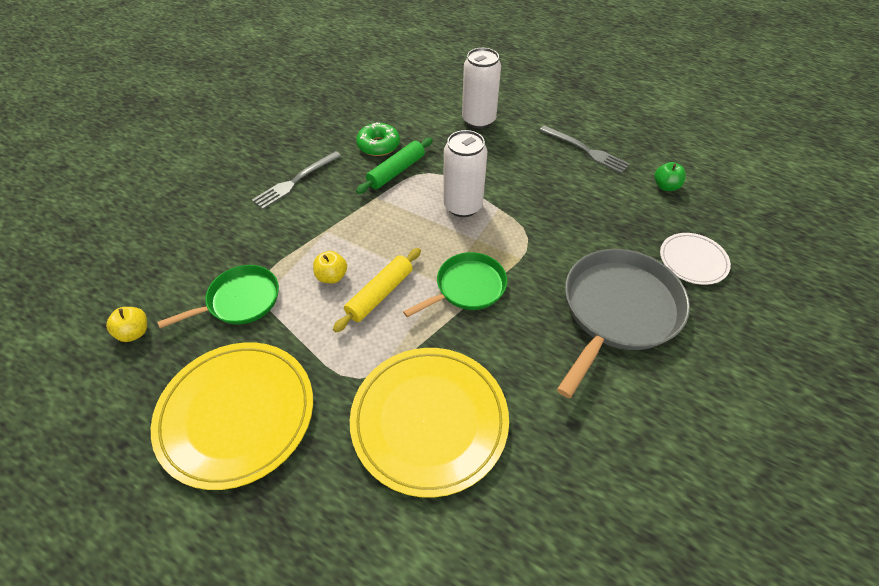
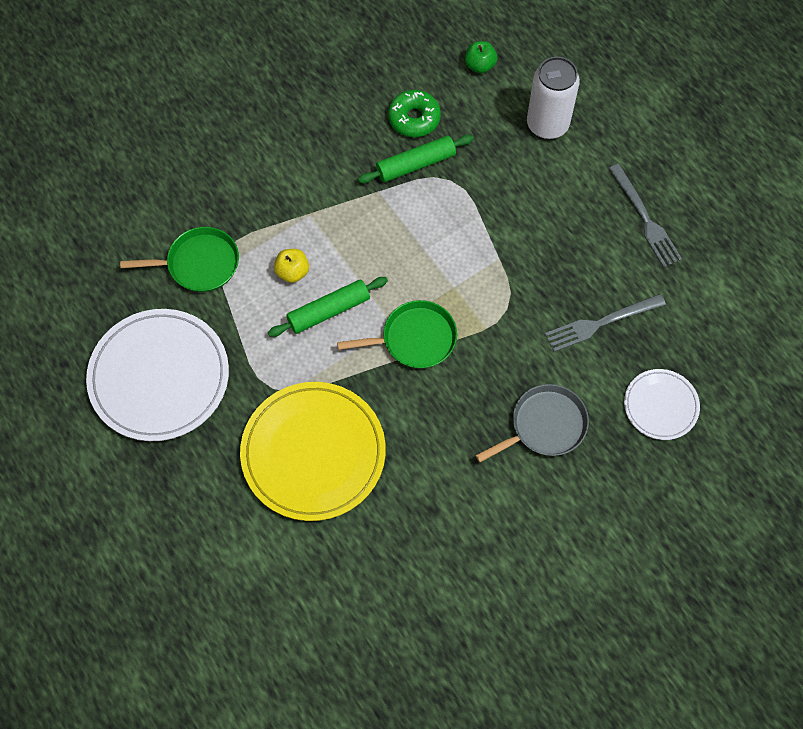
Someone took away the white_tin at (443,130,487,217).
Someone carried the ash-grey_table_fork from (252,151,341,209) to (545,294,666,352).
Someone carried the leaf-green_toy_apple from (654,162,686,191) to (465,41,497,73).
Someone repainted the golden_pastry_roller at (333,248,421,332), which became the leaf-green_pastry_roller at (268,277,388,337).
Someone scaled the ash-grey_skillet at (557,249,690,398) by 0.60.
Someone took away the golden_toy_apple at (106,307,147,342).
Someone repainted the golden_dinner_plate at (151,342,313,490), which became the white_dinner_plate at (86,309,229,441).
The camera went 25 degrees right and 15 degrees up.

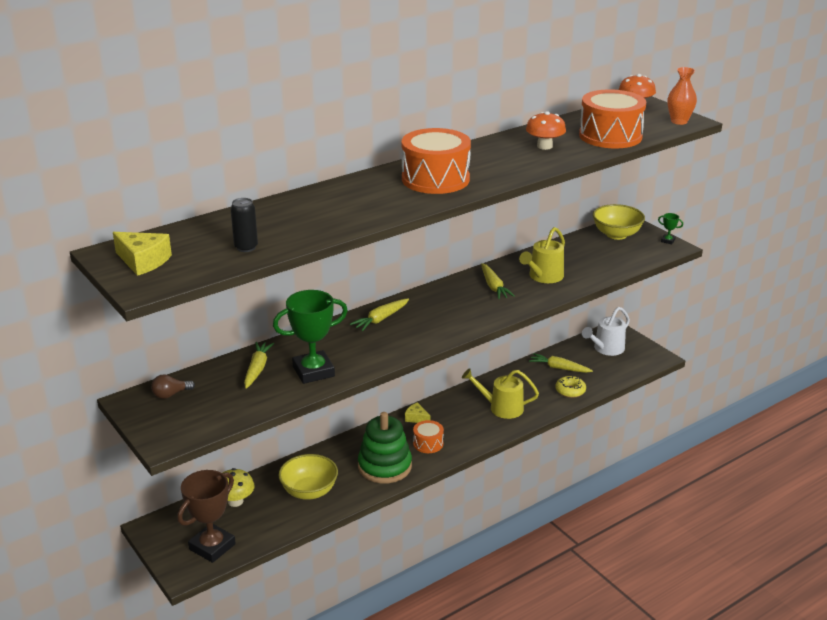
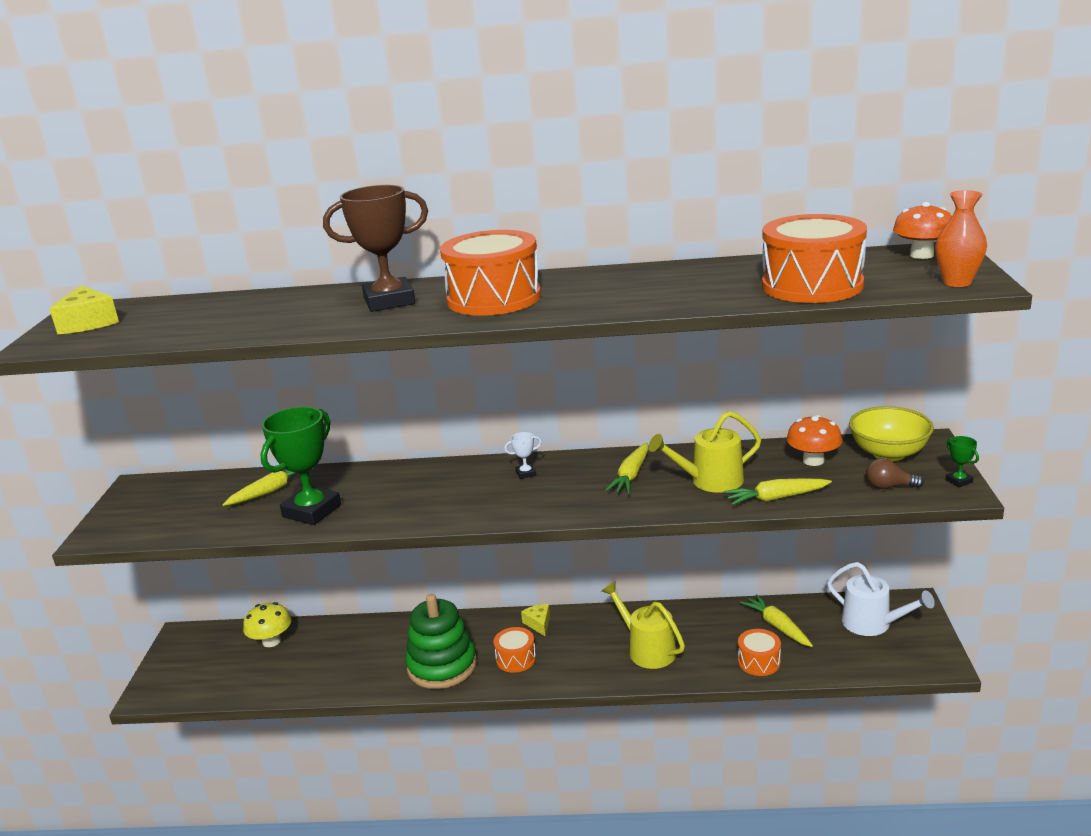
Someone carried the orange-coloured_fungus from (526,111,566,150) to (786,415,842,466).
Someone took away the ebony_tin at (230,198,258,252).
Someone rotated the leaf-green_prize_cup at (273,290,348,384) by 75 degrees counterclockwise.
Someone carried the golden_toy_carrot from (350,298,409,331) to (724,479,832,505).
Someone rotated the white_sprinkling_can at (582,307,630,356) by 135 degrees counterclockwise.
Someone carried the dark_brown_bulb from (151,374,195,399) to (866,458,924,489).
Someone swapped the golden_donut at (555,376,586,398) for the orange-coloured_drum at (738,629,781,676).
Someone took away the golden_deep_dish at (279,454,338,500).
Someone carried the dark_brown_prize_cup from (177,470,236,563) to (323,185,428,312).
Someone put down the white_prize_cup at (504,432,542,479).
The camera went 40 degrees right and 5 degrees down.

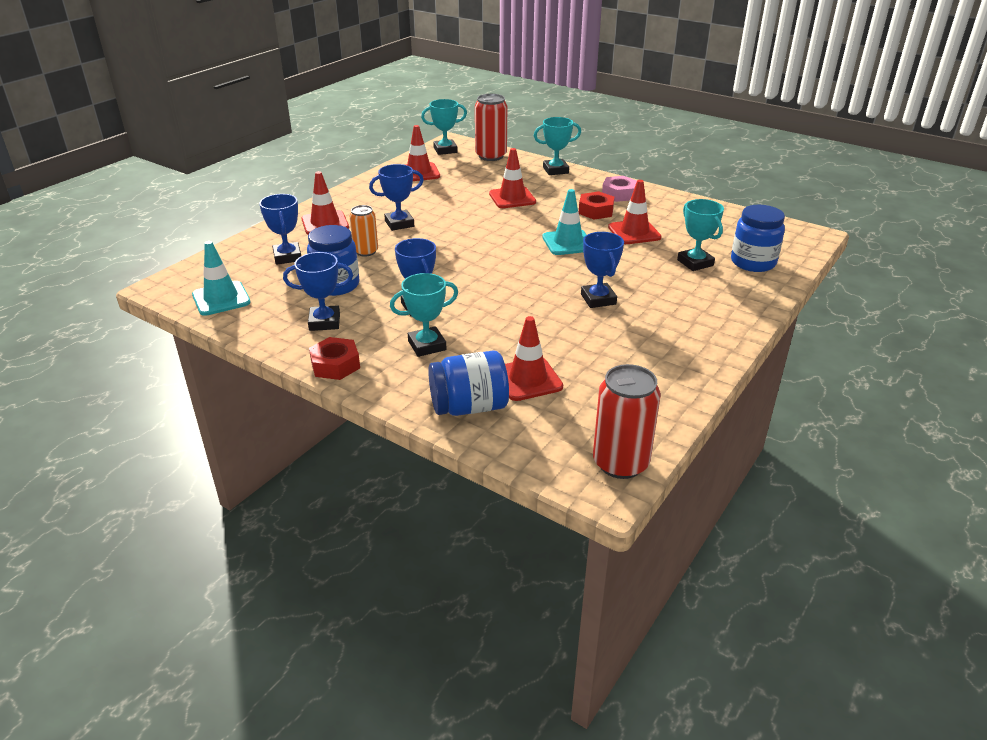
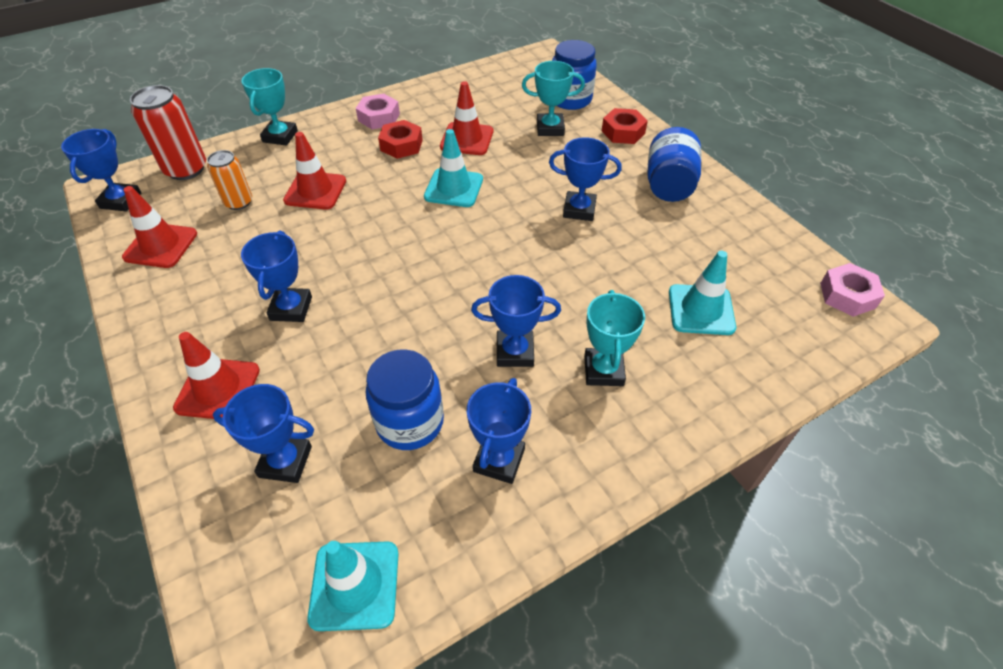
Someone repainted the turquoise_prize_cup at (421,99,467,155), which became the blue_prize_cup at (61,129,142,211).
Someone carried the orange-coloured_tin from (350,205,378,257) to (207,150,252,210).
Someone repainted the scarlet_traffic_cone at (505,316,563,401), which became the turquoise_traffic_cone at (669,251,736,335).
Someone carried the scarlet_hexagon_nut from (309,337,360,380) to (602,108,648,144).
Someone carried the blue_jam_jar from (428,351,509,416) to (647,127,701,202).
Someone swapped the scarlet_tin at (593,364,661,479) for the pink_hexagon_nut at (820,263,885,317).
The camera went 65 degrees left and 15 degrees up.

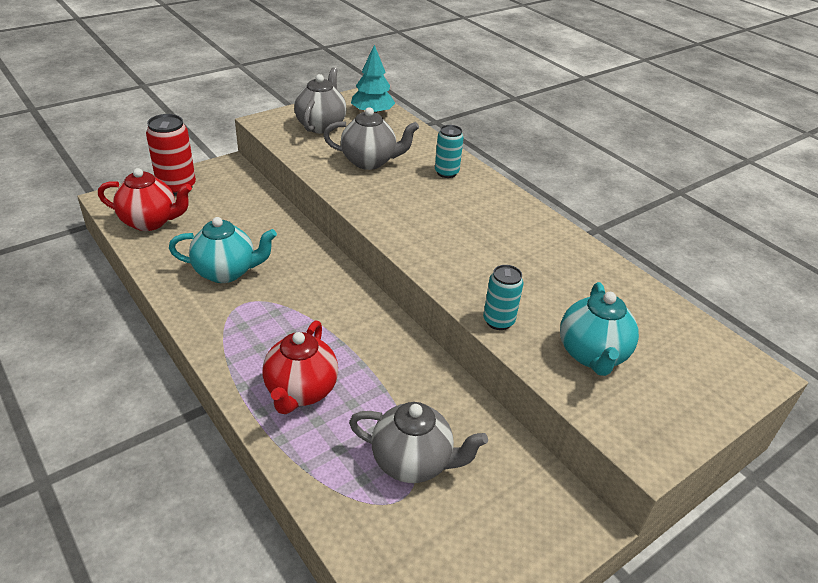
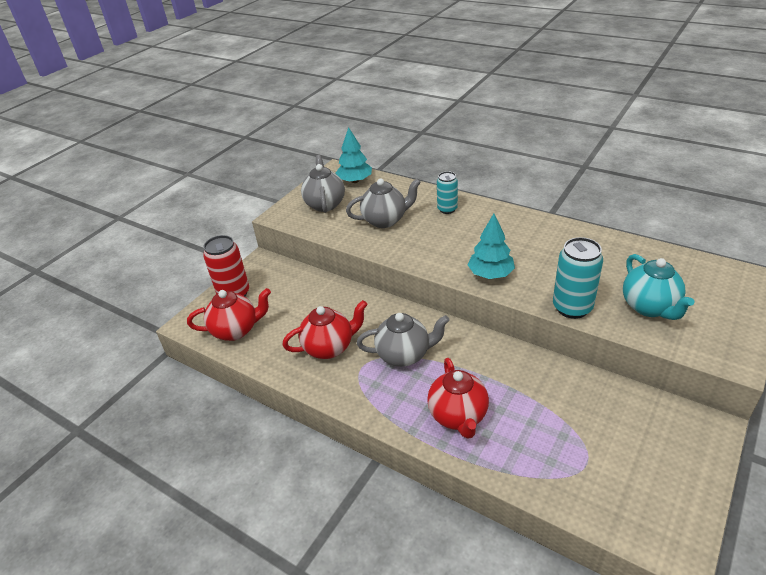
Someone repainted the turquoise_tea_pot at (169,217,277,283), which became the scarlet_tea_pot at (282,300,367,359).
Someone scaled the turquoise_tin at (483,265,523,330) by 1.57.
Someone carried the ash-grey_tea_pot from (349,402,488,483) to (357,313,450,367).
Someone put down the turquoise_fir_tree at (467,214,515,279).
The camera went 15 degrees left and 0 degrees up.

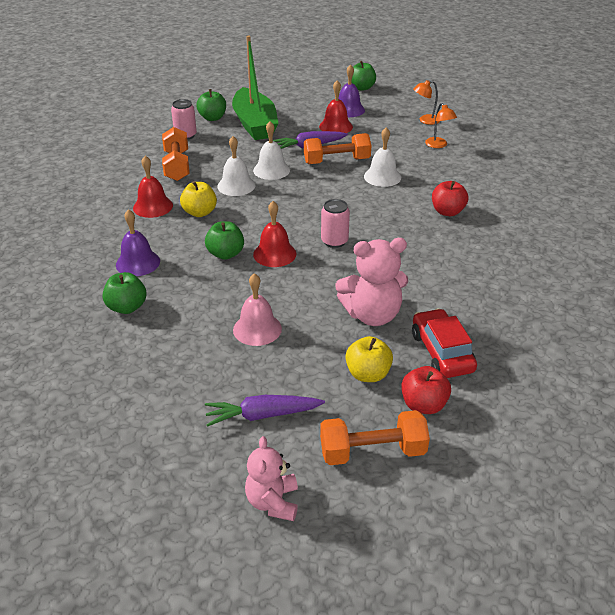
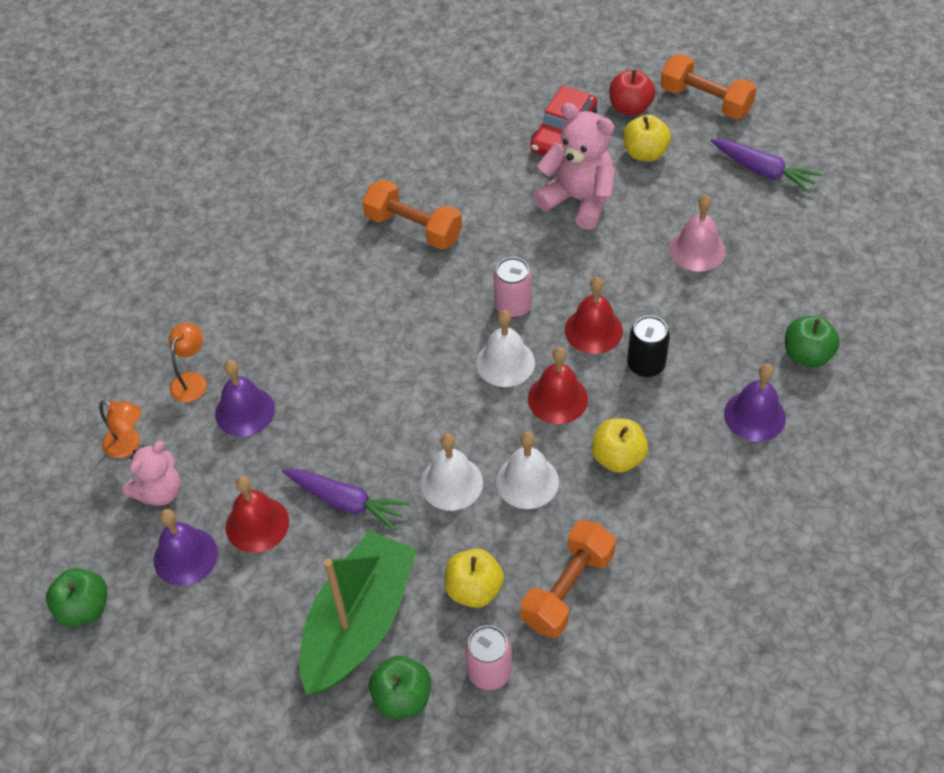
Someone carried the white_school_bell from (364,127,401,187) to (476,310,535,387).
Someone carried the orange-coloured_hand_weight from (304,133,371,164) to (363,179,462,249).
Someone carried the scarlet_school_bell from (133,156,173,218) to (528,347,588,424).
Someone took away the scarlet_toy_apple at (432,181,468,216).
Someone swapped the leaf-green_toy_apple at (205,221,244,260) for the ebony_tin at (627,316,670,377).
Someone carried the pink_stuffed_bear from (245,436,298,521) to (123,441,181,506).
Someone put down the violet_school_bell at (215,360,275,437).
Someone put down the golden_toy_apple at (445,549,504,608).
The camera went 135 degrees left and 15 degrees up.

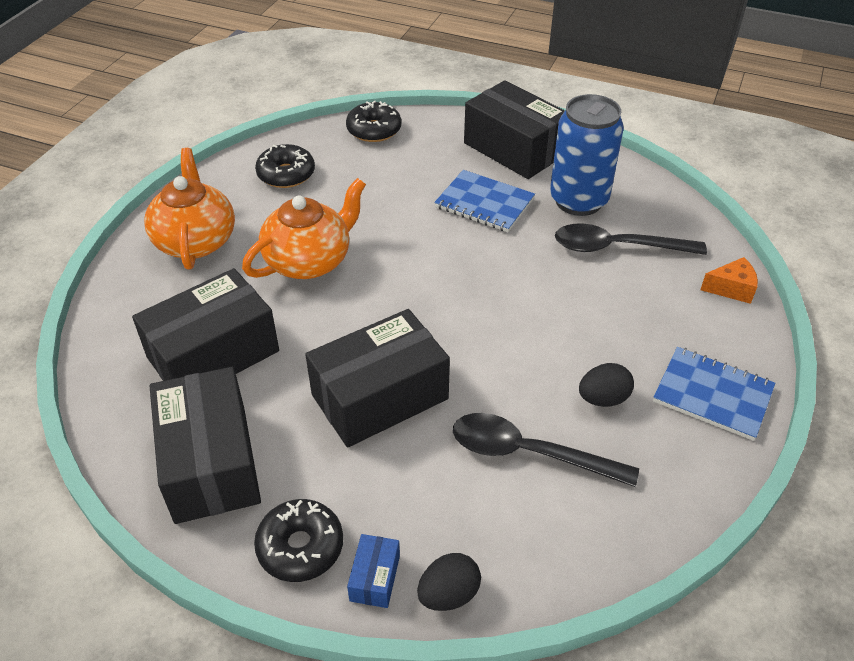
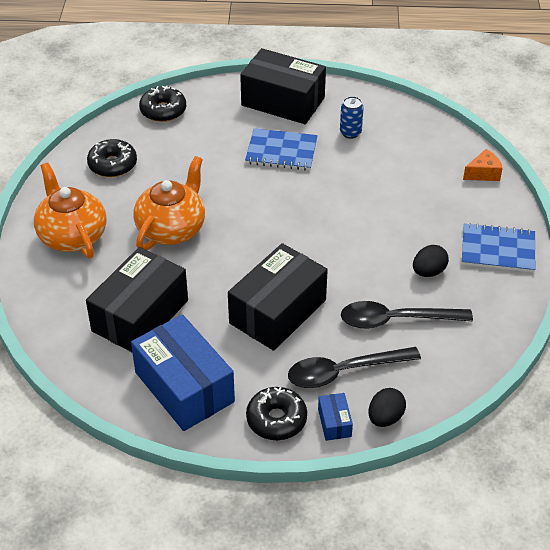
Someone scaled the blue_tin at (550,94,624,216) by 0.47.
Someone carried the ebony_spoon from (555,223,707,255) to (288,347,421,388).
Someone repainted the ebony_box at (150,367,261,524), which became the blue_box at (131,314,235,431).
The camera went 20 degrees left and 0 degrees up.

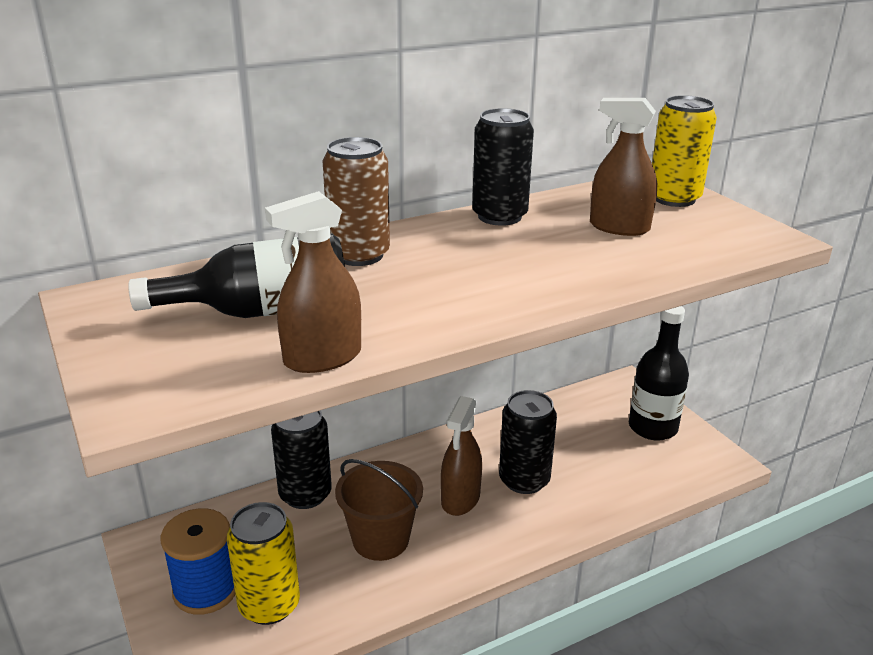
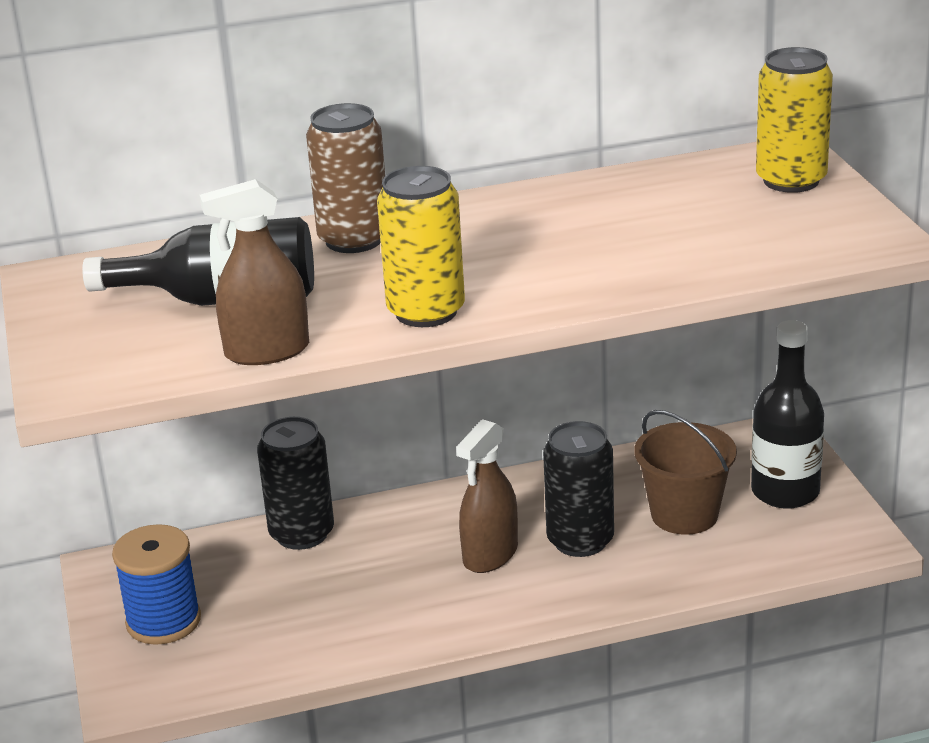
Someone took away the dark_brown_spray_bottle at (590,98,657,236).
Someone took away the ebony_tin at (472,108,534,226).
Someone carried the dark_brown_pail from (335,459,423,561) to (634,410,737,535).
Someone carried the golden_tin from (227,502,300,625) to (377,166,465,327).
The camera went 15 degrees right and 0 degrees up.

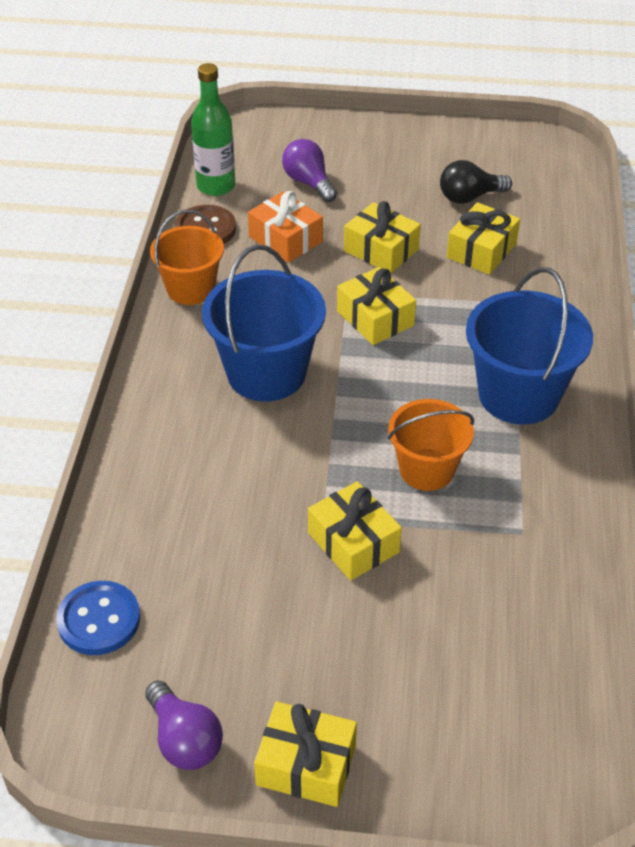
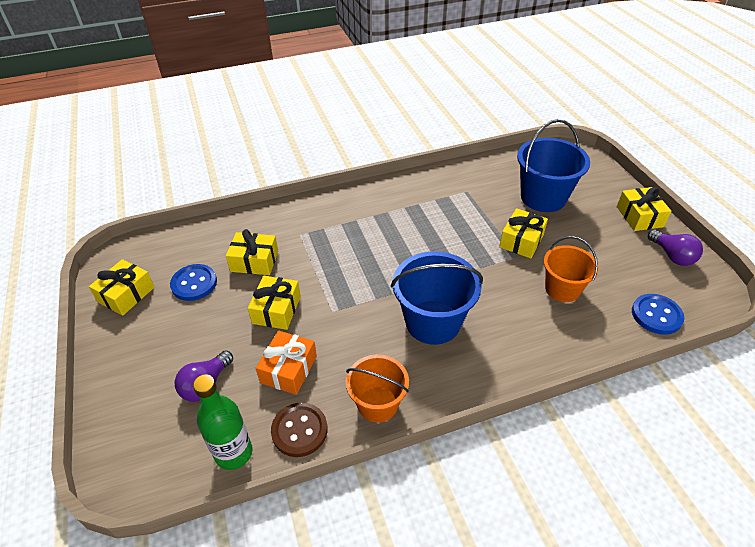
Someone swapped the ebony_bulb at (440,160,512,204) for the blue_button at (170,264,217,301).
Someone carried the golden_present from (337,267,416,345) to (89,259,155,316).
Someone carried the blue_pail from (466,267,593,424) to (517,119,590,212).
Someone carried the orange-coloured_pail from (388,399,474,491) to (544,236,599,302).
Someone rotated the violet_bulb at (145,681,223,770) by 120 degrees clockwise.
The camera went 115 degrees left and 0 degrees up.

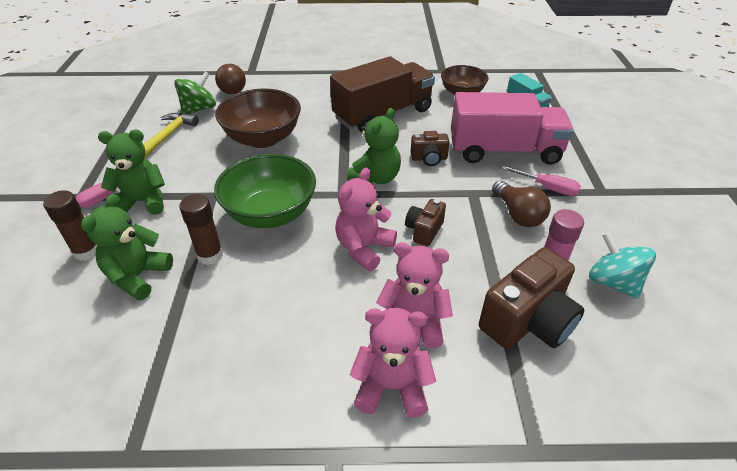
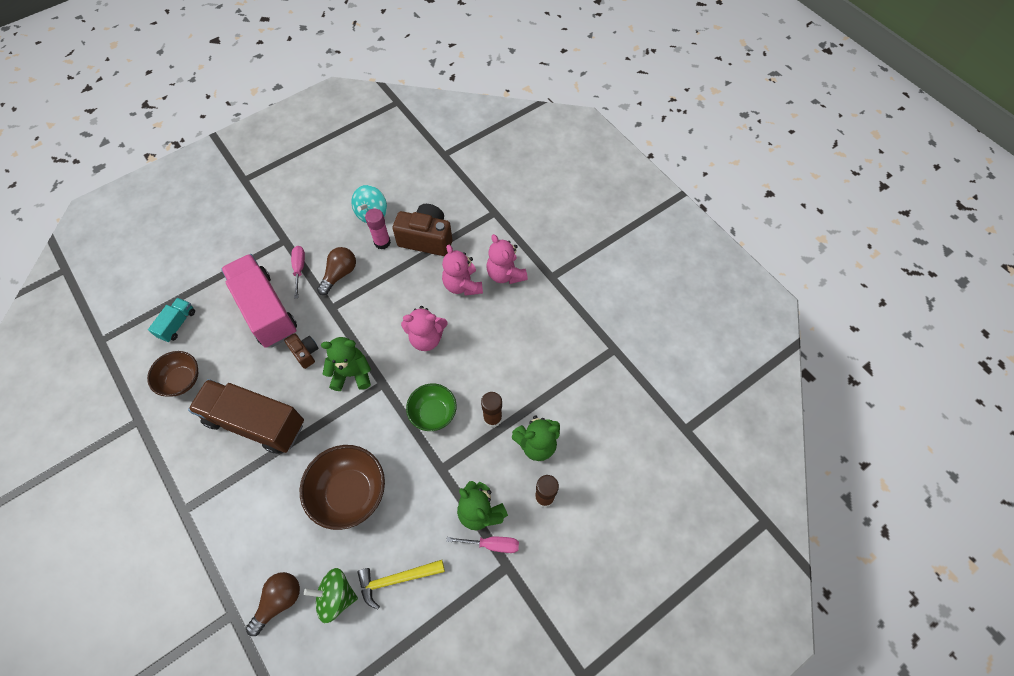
Someone scaled the leaf-green_deep_dish at (214,154,316,228) by 0.64.
Someone took away the dark_brown_camera at (405,199,446,247).
The camera went 125 degrees left and 20 degrees up.

